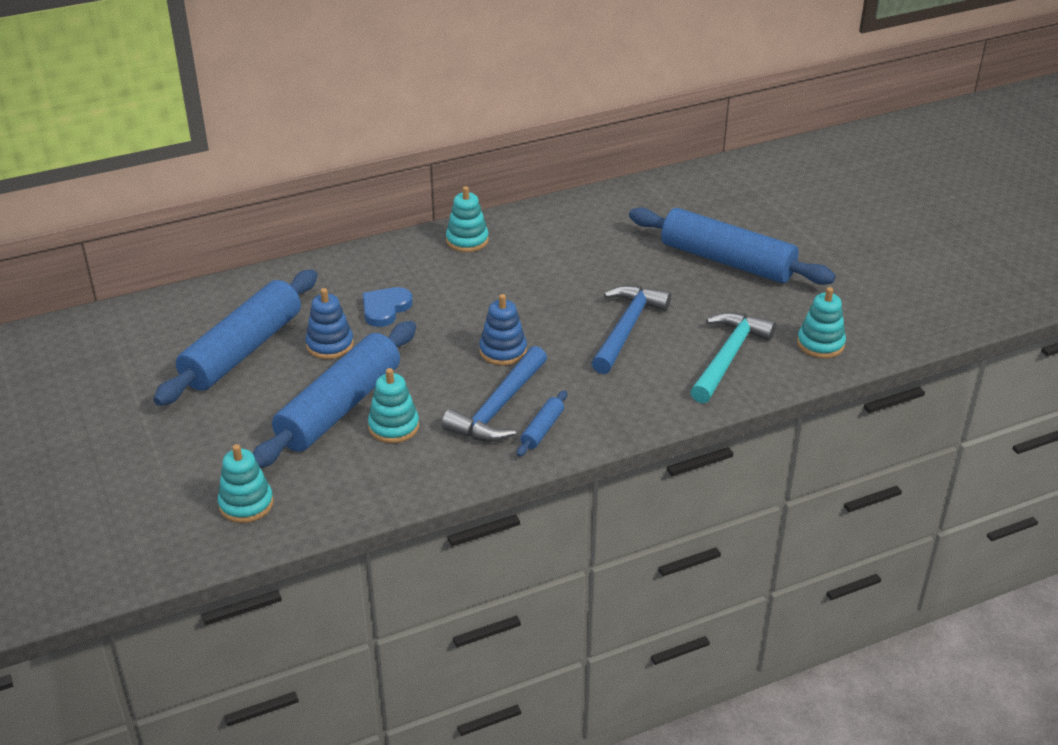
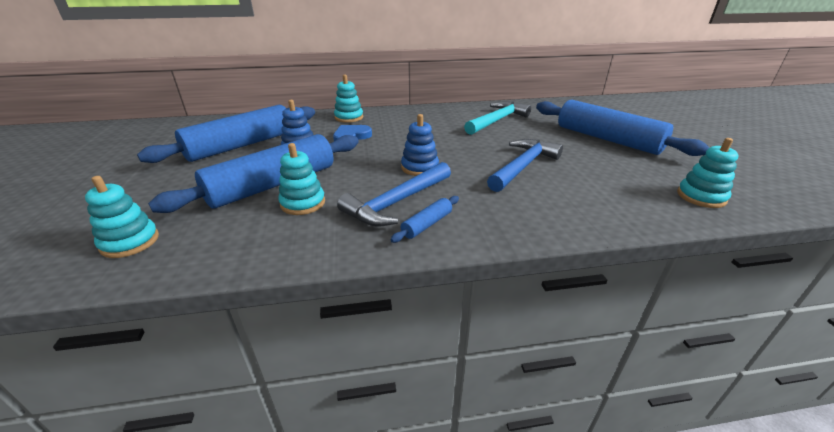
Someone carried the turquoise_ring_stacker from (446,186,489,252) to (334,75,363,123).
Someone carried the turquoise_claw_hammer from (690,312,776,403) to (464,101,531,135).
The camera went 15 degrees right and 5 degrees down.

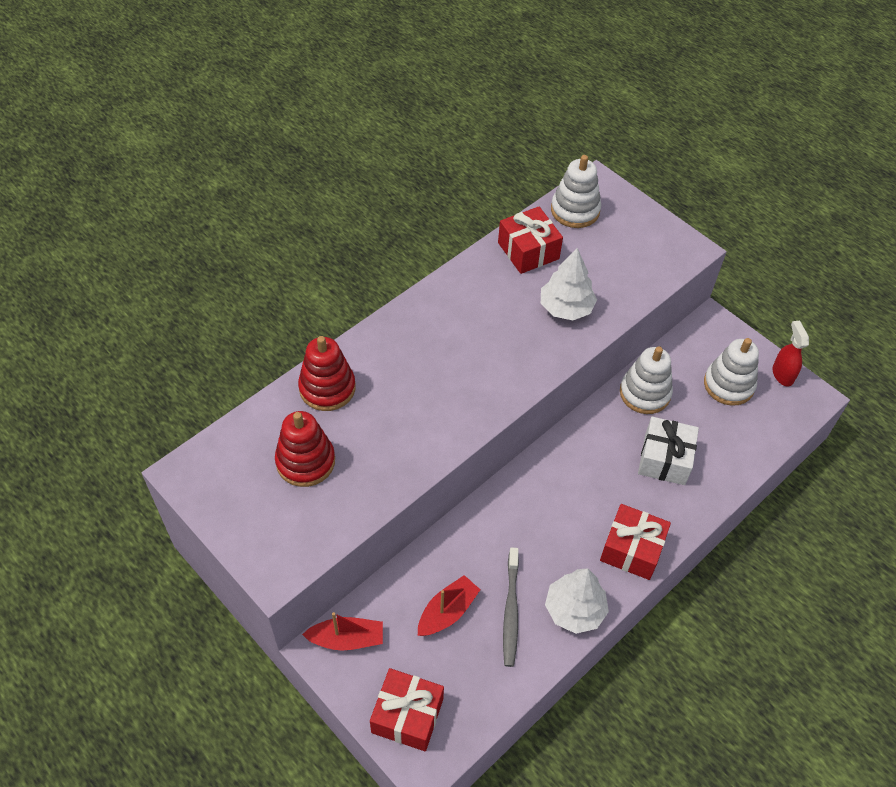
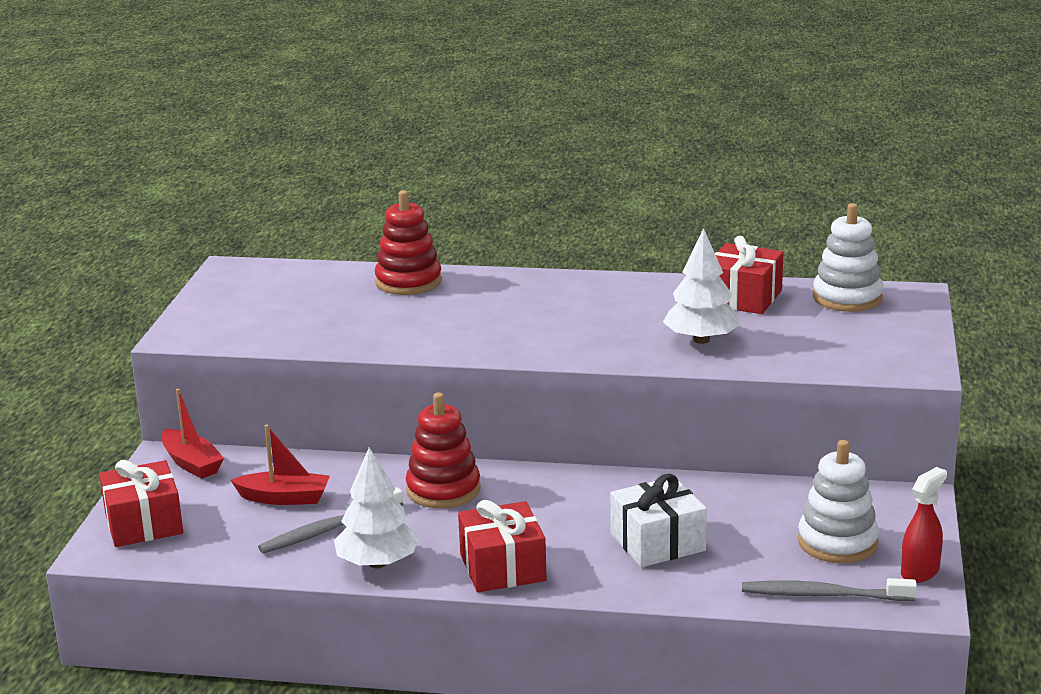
Someone took away the white_ring_stacker at (620,346,673,414).
Someone carried the scarlet_ring_stacker from (275,411,335,487) to (406,392,481,508).
Someone put down the ash-grey_toothbrush at (742,578,917,601).
The camera went 55 degrees right and 30 degrees down.

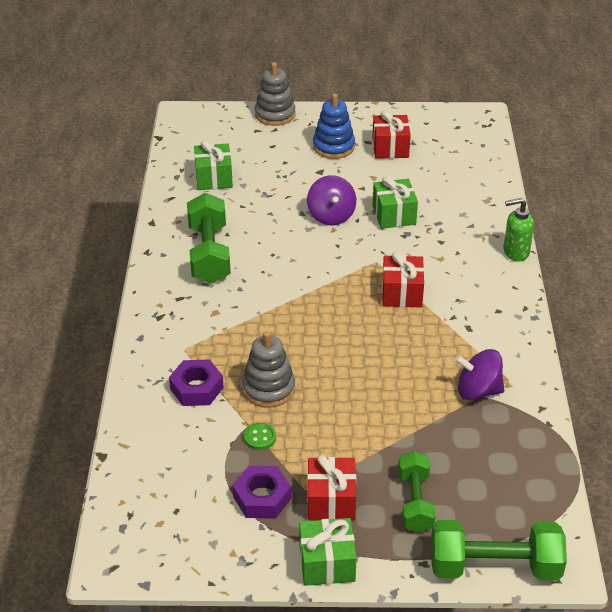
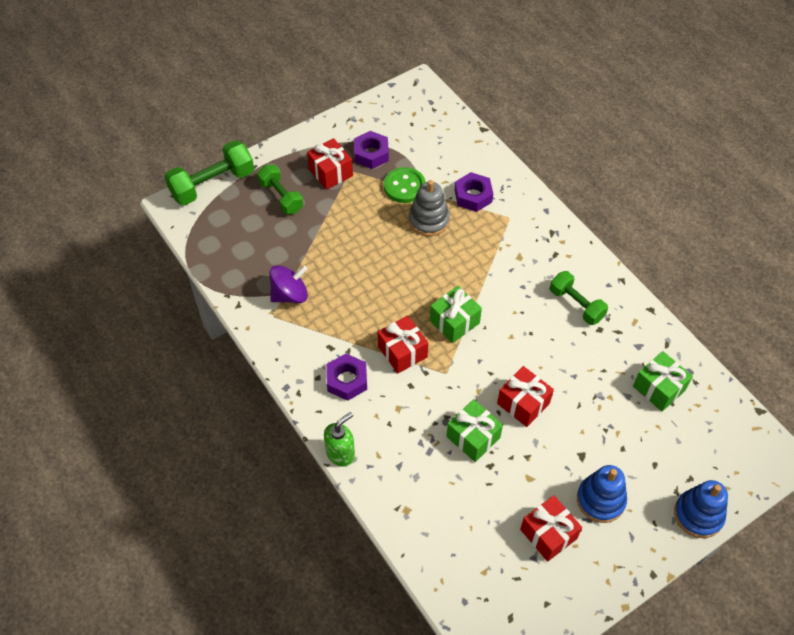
Someone repainted the ash-grey_ring_stacker at (255,62,295,126), which became the blue_ring_stacker at (674,480,728,538).
Someone swapped the violet_spinning_top at (307,175,356,225) for the scarlet_present at (497,366,554,427).
Someone scaled the leaf-green_hand_weight at (187,193,231,284) by 0.66.
Someone scaled the leaf-green_button at (244,423,276,450) by 1.78.
Someone carried the leaf-green_present from (299,518,357,586) to (430,286,482,343).
Someone put down the violet_hexagon_nut at (326,354,367,401).
The camera went 145 degrees right and 15 degrees up.

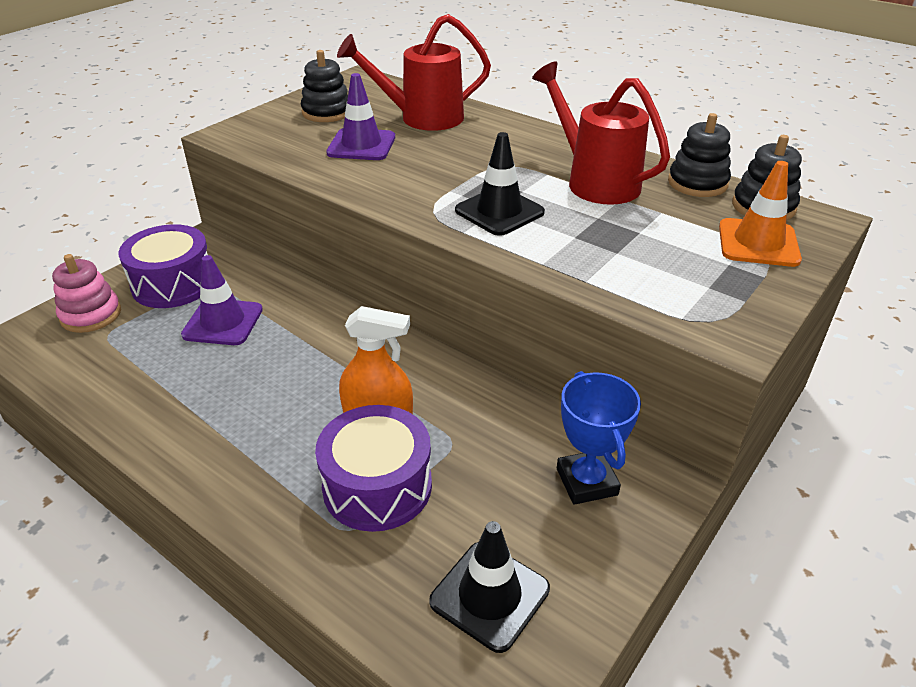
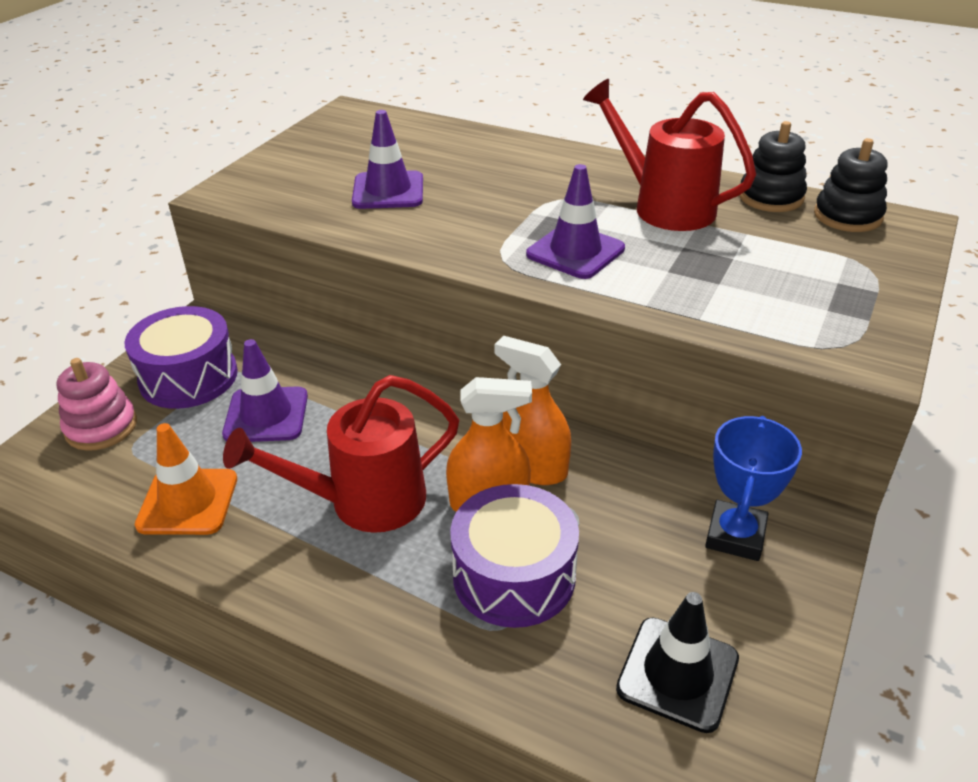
Someone carried the scarlet_sprinkling_can from (337,14,491,131) to (223,375,459,533).
Someone took away the ebony_ring_stacker at (301,50,348,122).
Someone repainted the ebony_traffic_cone at (455,132,545,236), which became the violet_traffic_cone at (526,164,625,279).
Someone carried the orange-coloured_traffic_cone from (719,161,802,267) to (135,423,237,535).
Someone rotated the blue_prize_cup at (557,371,641,505) by 45 degrees clockwise.
Someone put down the orange-coloured_spray_bottle at (494,336,571,485).
The camera went 10 degrees left and 0 degrees up.

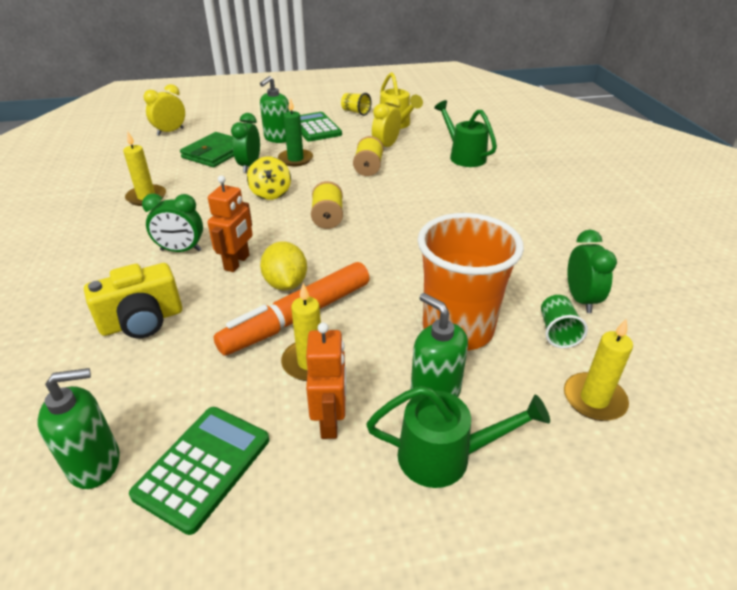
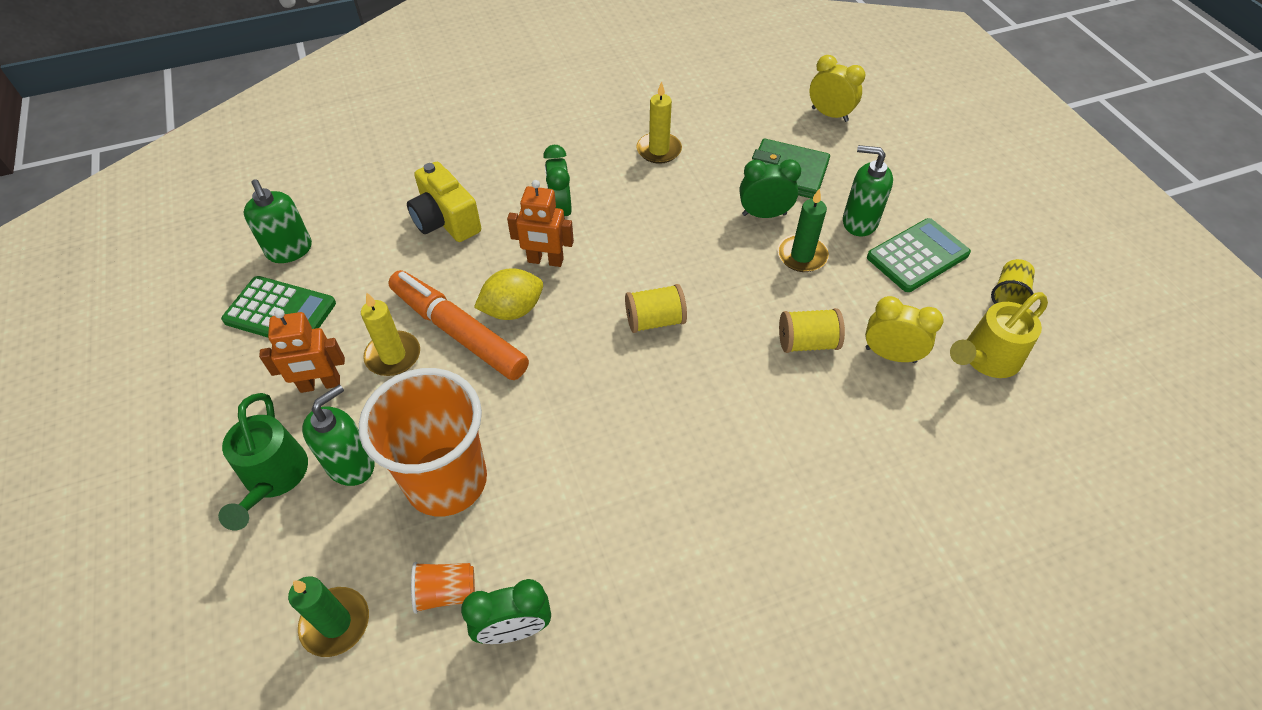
Someone took away the leaf-green_sprinkling_can at (434,100,497,167).
Someone took away the golden_spinning_top at (247,156,291,200).
Someone repainted the leaf-green_beaker at (541,295,588,348), which became the orange-coloured_beaker at (411,562,475,614).
Someone repainted the golden_candle at (564,318,633,421), which became the leaf-green_candle at (288,576,369,657).
The camera went 80 degrees right and 15 degrees up.

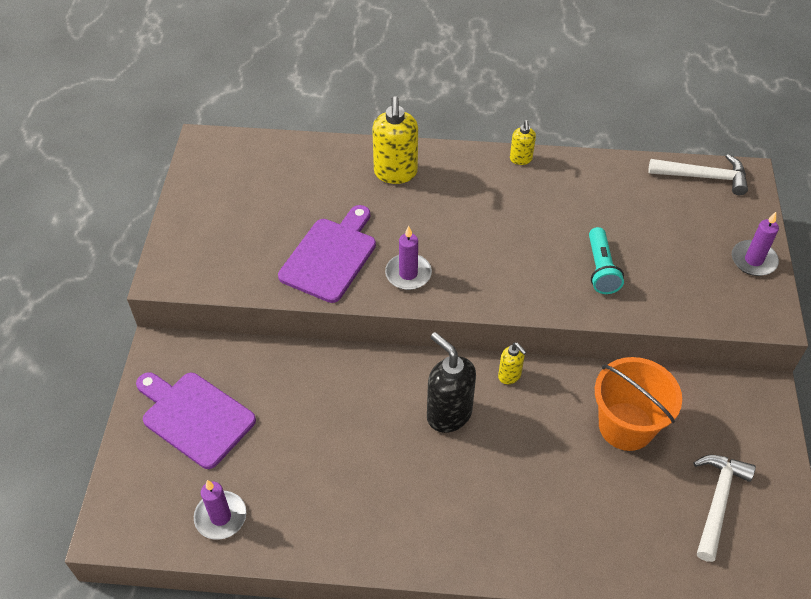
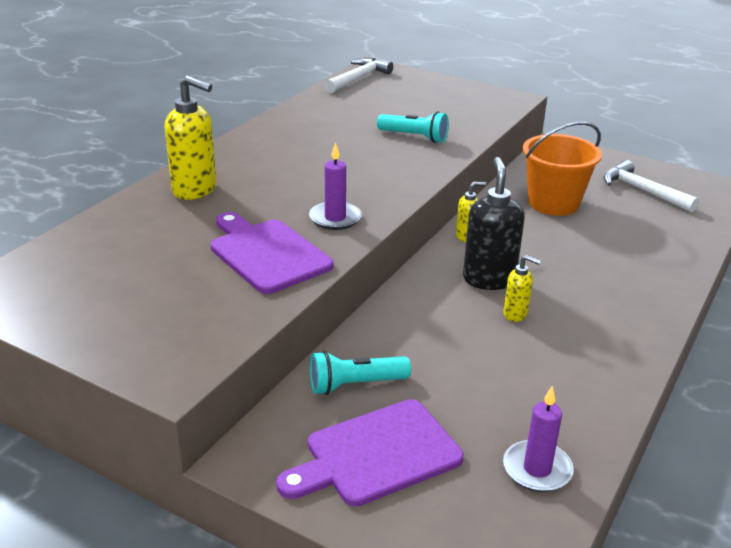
Someone carried the golden_soap_pump from (510,120,536,165) to (503,255,541,322).
Someone took away the violet_candle at (732,212,779,276).
Someone rotated the ebony_soap_pump at (427,332,476,433) by 105 degrees clockwise.
Someone put down the turquoise_flashlight at (310,351,411,395).
The camera went 65 degrees left and 20 degrees down.

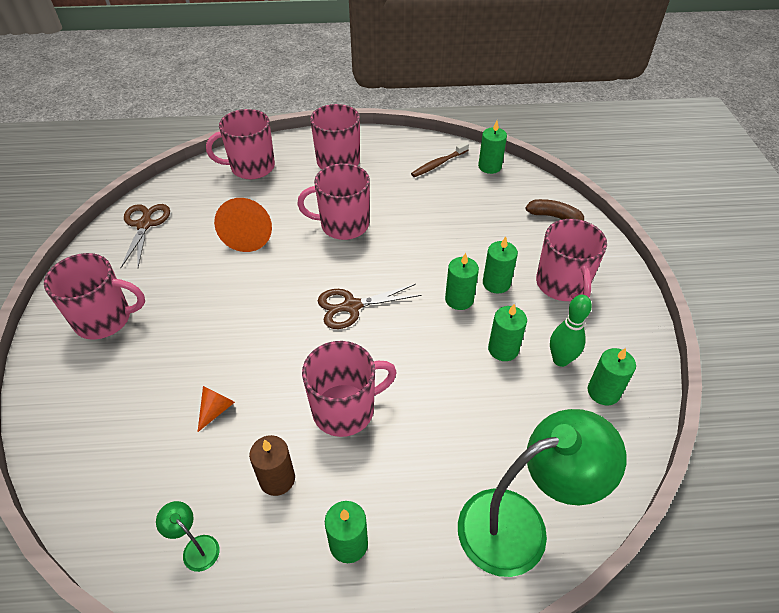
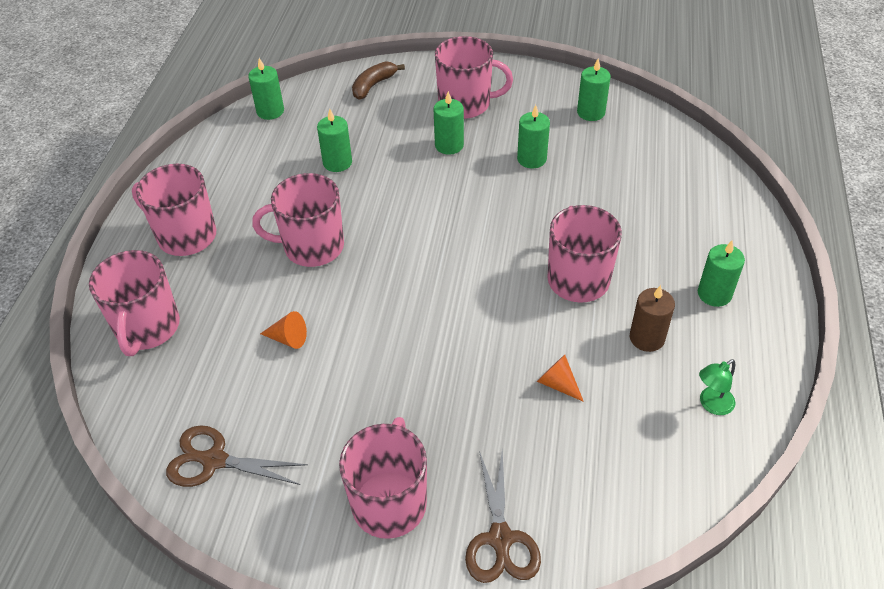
Someone took away the dark_brown_toothbrush at (411,142,469,177).
Someone rotated the pink_tea_mug at (297,163,370,240) by 75 degrees clockwise.
Someone scaled the orange-coloured_solid_cone at (214,198,272,252) by 0.51.
Someone carried the leaf-green_candle from (445,253,479,310) to (317,109,352,172).
Someone carried the dark_brown_pair_of_scissors from (318,284,421,329) to (465,449,541,583).
Someone took away the leaf-green_tenpin at (550,295,592,367).
Someone took away the leaf-green_lamp at (458,409,626,577).
The camera went 75 degrees left and 0 degrees up.

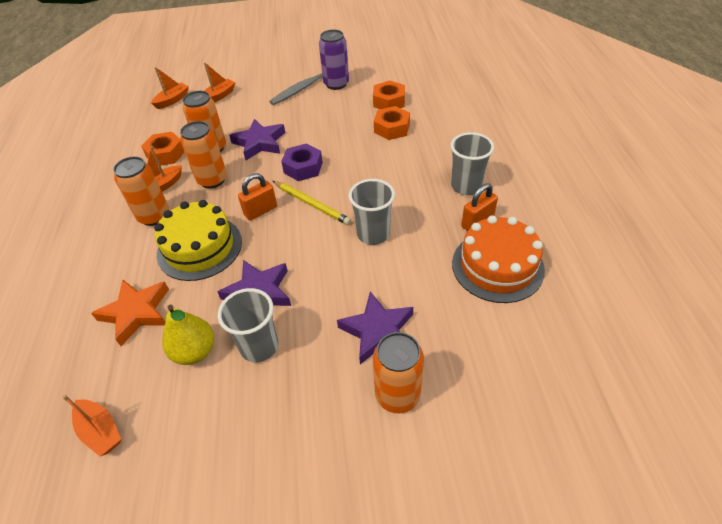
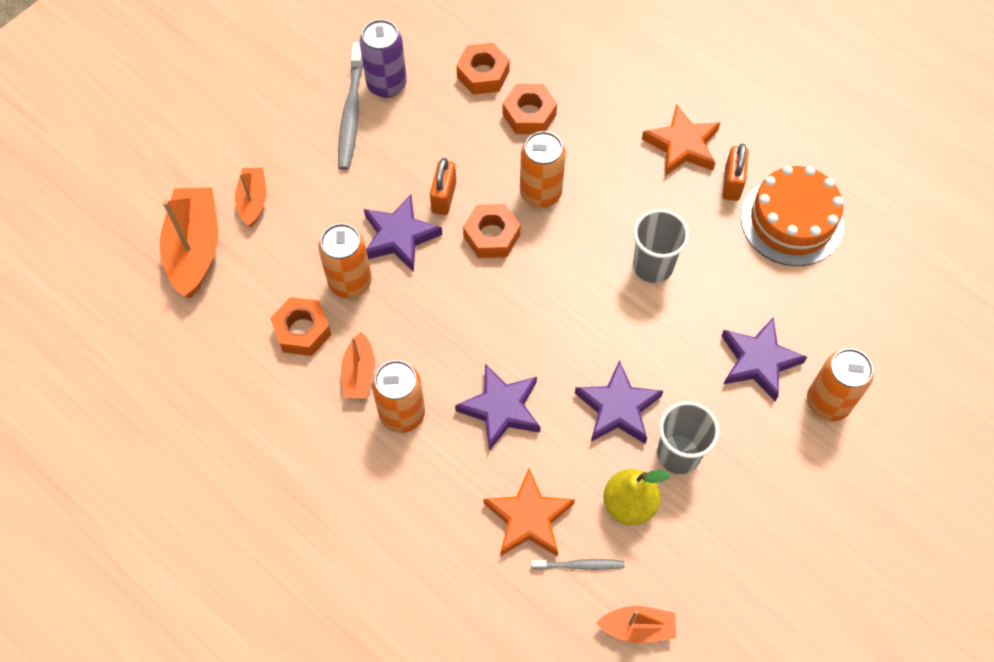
Someone scaled the orange-coloured_boat at (151,67,189,109) by 1.79.
Someone carried the orange-coloured_tin from (180,121,227,188) to (520,131,566,208).
Someone swapped the ash-grey_beaker at (450,132,494,195) for the orange-coloured_star at (642,104,720,176).
Someone repainted the violet_hexagon_nut at (281,144,323,181), which became the orange-coloured_hexagon_nut at (463,204,520,258).
Someone carried the orange-coloured_small_lock from (238,173,277,221) to (430,158,456,215).
Someone took away the golden_wooden_pencil at (273,181,352,225).
Someone swapped the golden_gateau at (154,200,242,281) for the violet_star at (455,364,541,451).
Someone put down the ash-grey_toothbrush at (531,559,625,570).
The camera went 45 degrees left and 15 degrees up.

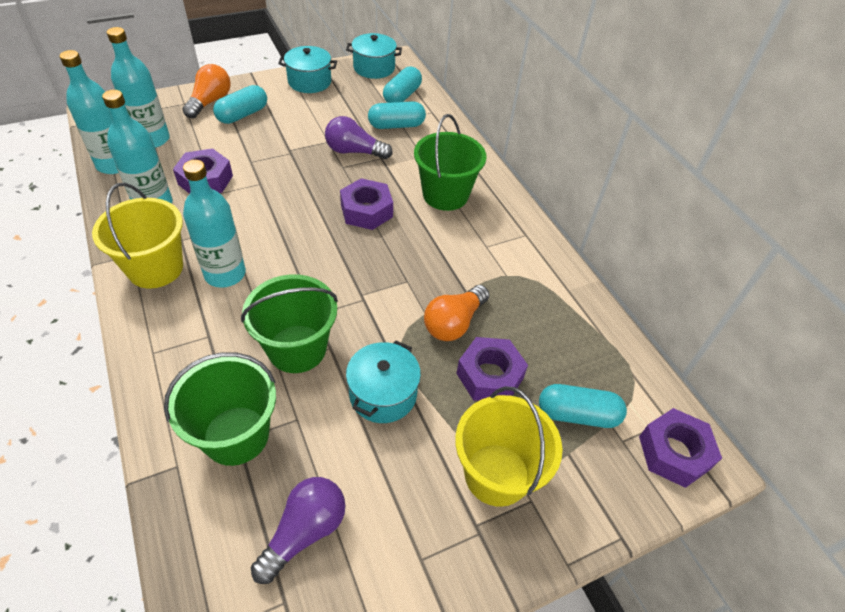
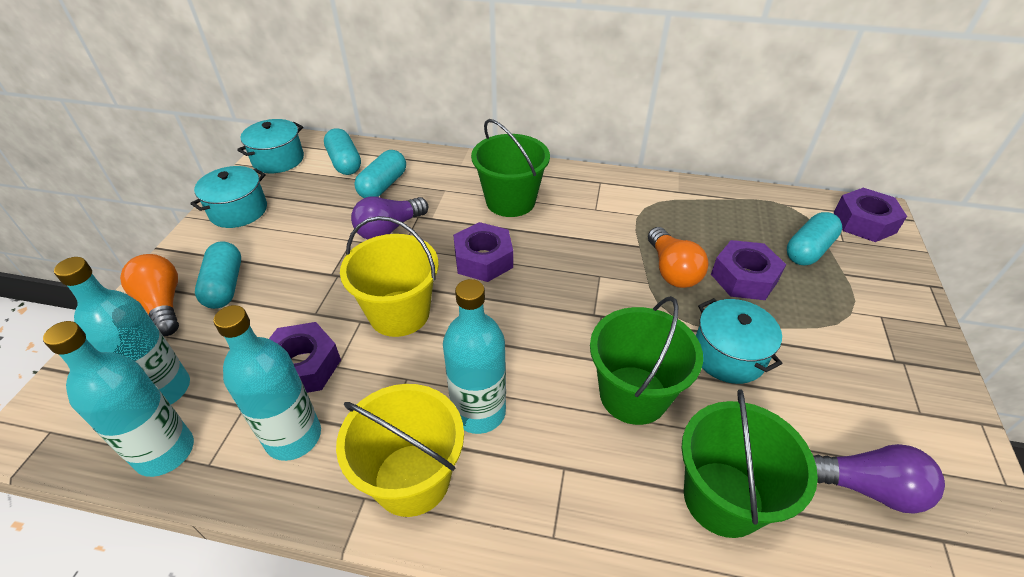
Someone carried the golden_pail from (455,386,563,507) to (340,216,439,337).
Someone rotated the violet_bulb at (251,477,346,584) by 120 degrees clockwise.
The camera went 50 degrees left and 5 degrees down.

